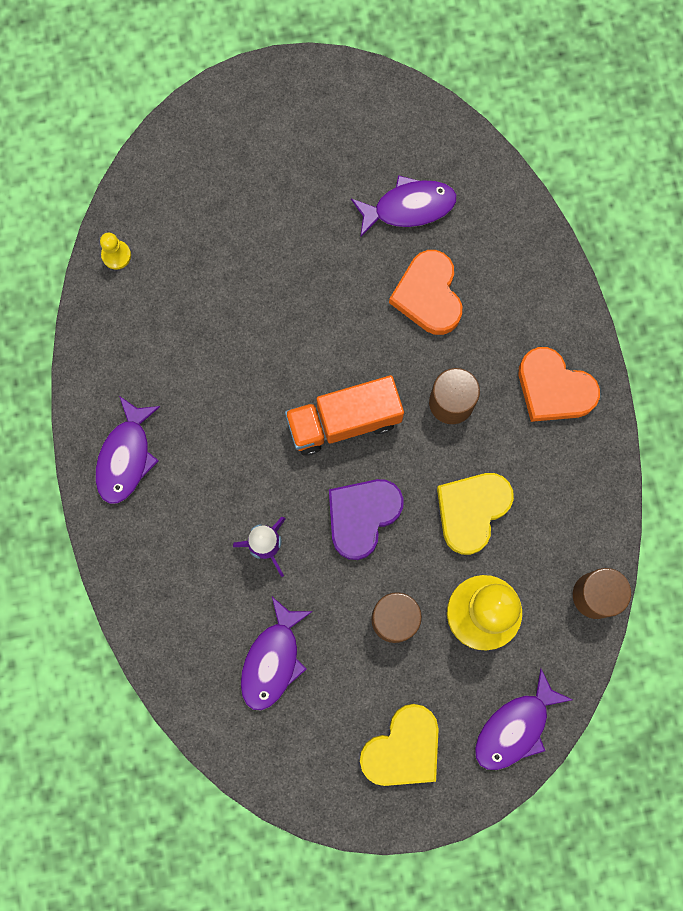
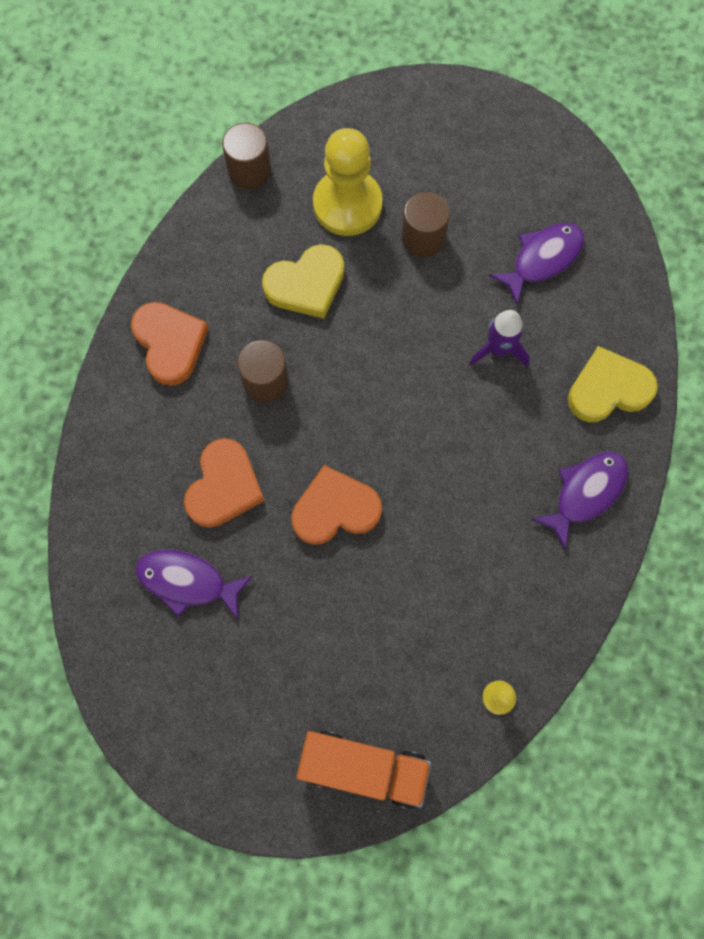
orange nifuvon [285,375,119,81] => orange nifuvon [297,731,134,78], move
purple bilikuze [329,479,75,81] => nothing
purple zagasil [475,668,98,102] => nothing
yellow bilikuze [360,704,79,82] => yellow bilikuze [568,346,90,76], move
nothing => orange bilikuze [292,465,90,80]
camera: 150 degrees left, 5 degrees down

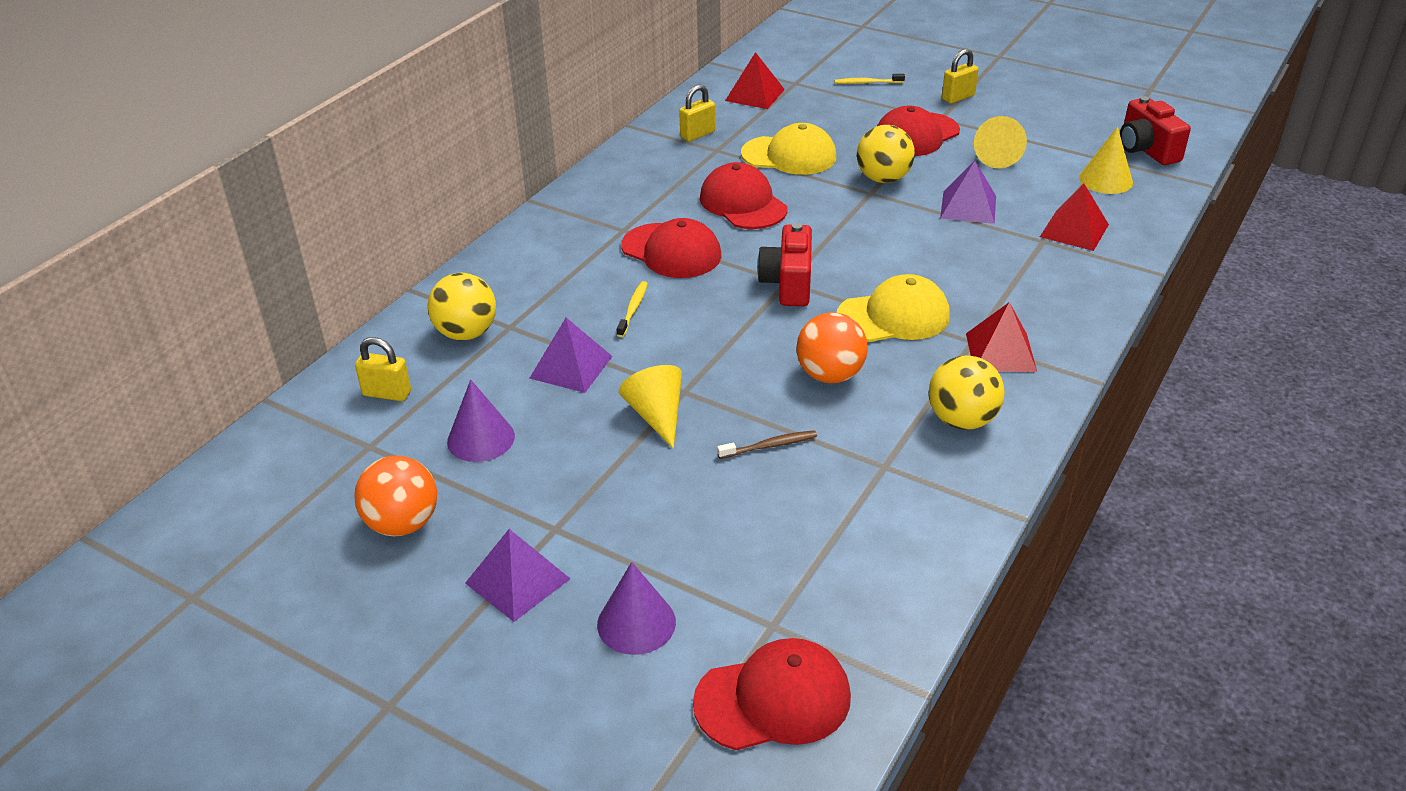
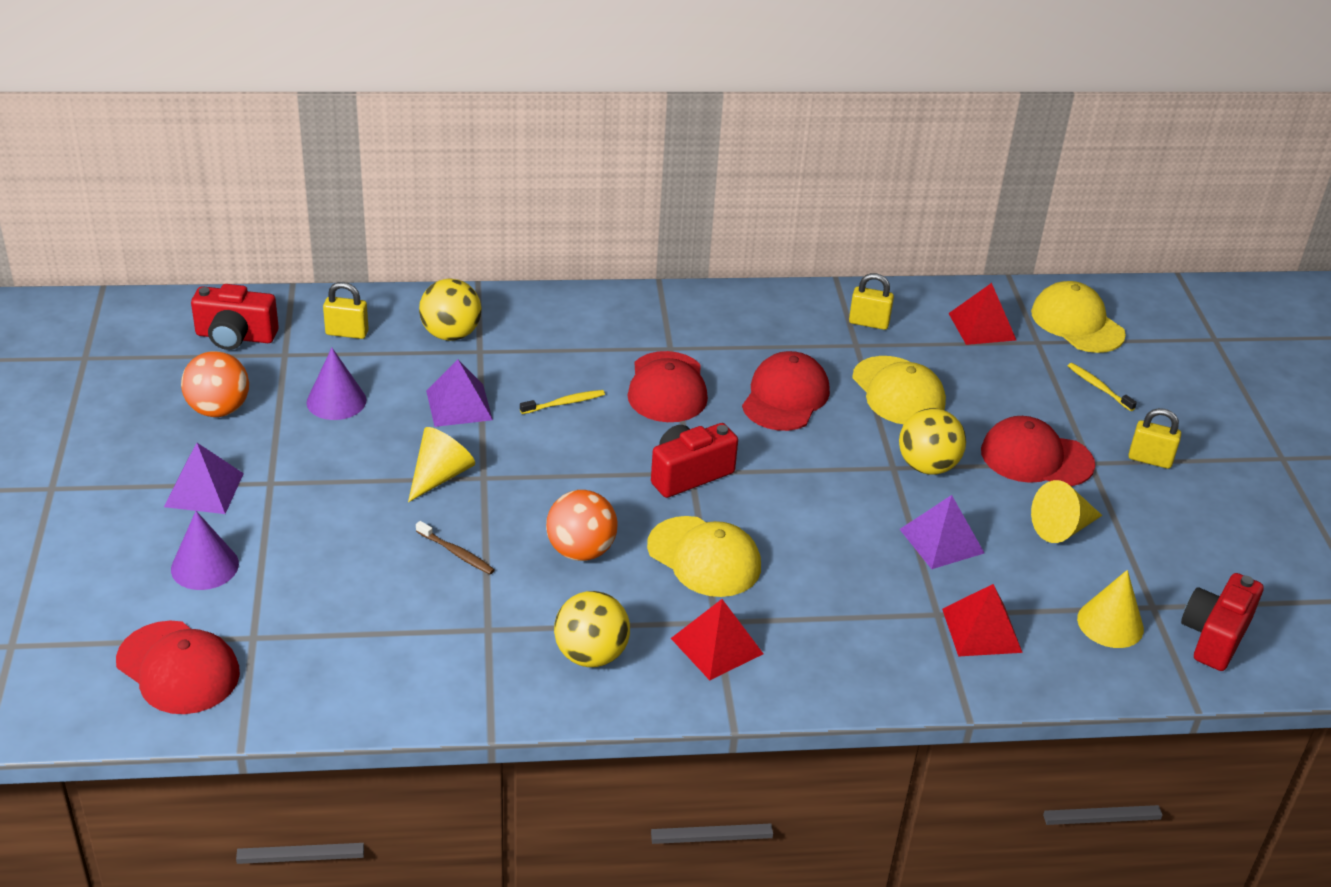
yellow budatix [355,337,56,64] => yellow budatix [323,282,46,57], 60 degrees counterclockwise
nothing => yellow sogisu [1031,281,95,72]
nothing => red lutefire [191,284,88,66]
camera: 50 degrees right, 0 degrees up

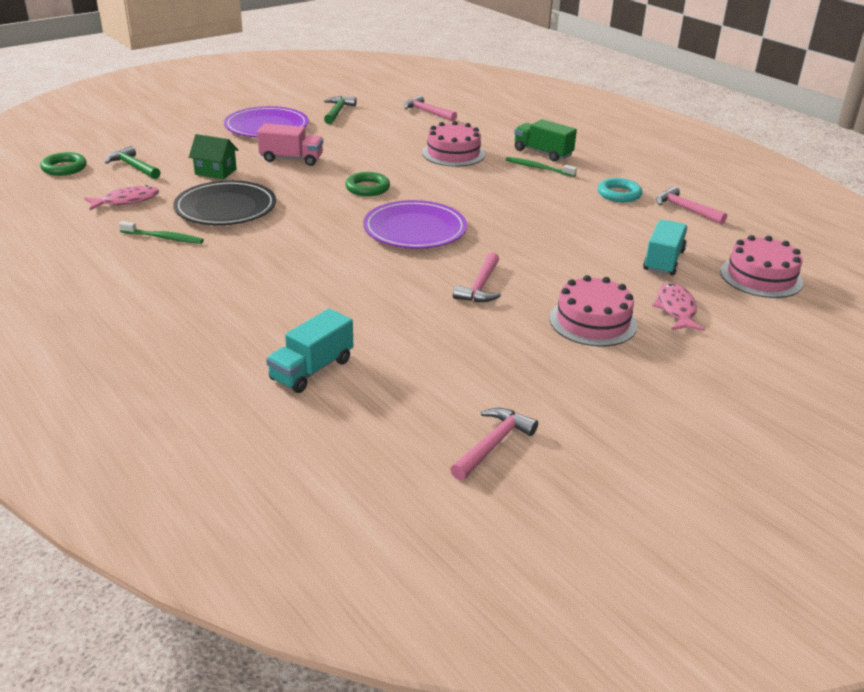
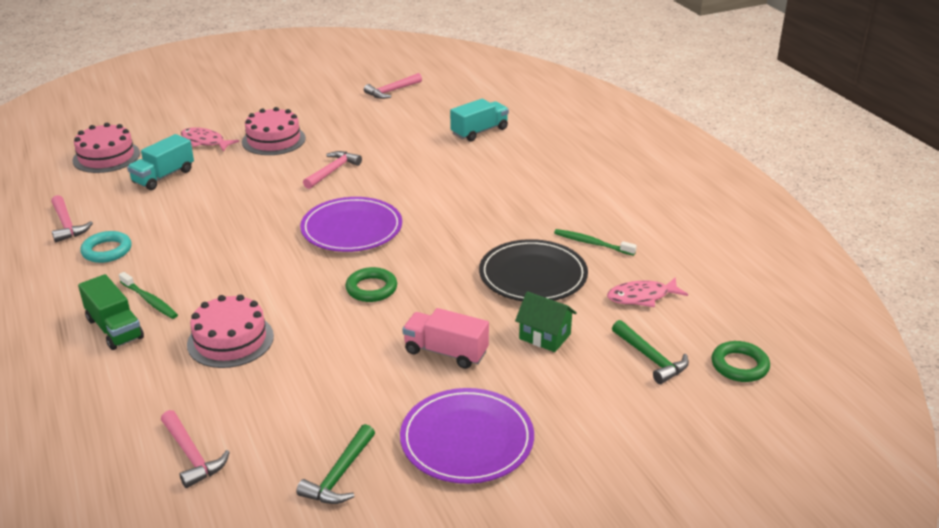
pink zagasil [652,283,53,48] => pink zagasil [181,127,58,24], 105 degrees clockwise
camera: 165 degrees left, 0 degrees up

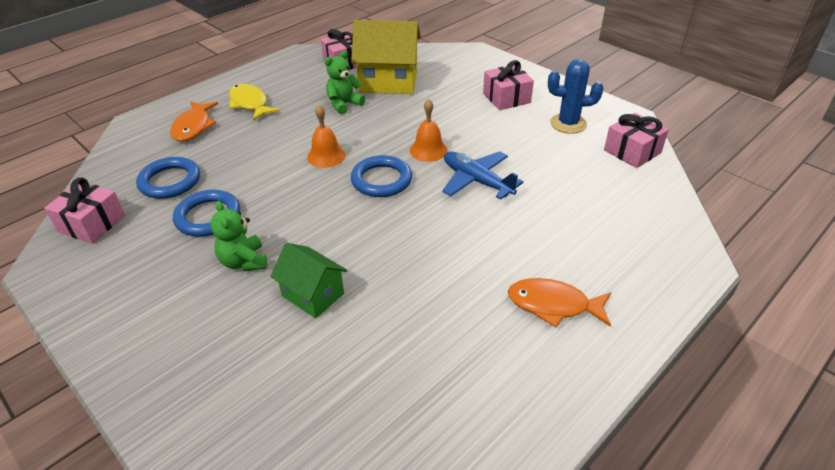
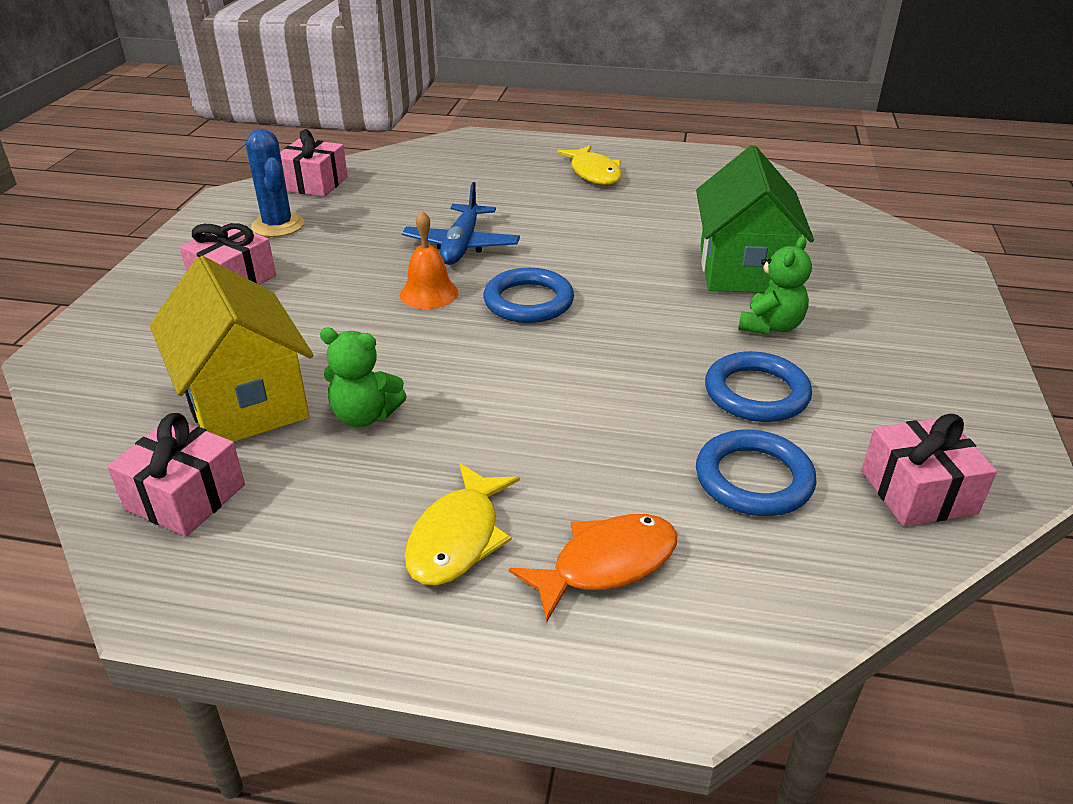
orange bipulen [307,105,39,63] => nothing
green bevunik [270,243,77,75] => green bevunik [696,145,118,148], x1.69
orange zagasil [508,278,103,49] => yellow zagasil [557,145,65,40]
camera: 125 degrees left, 5 degrees down

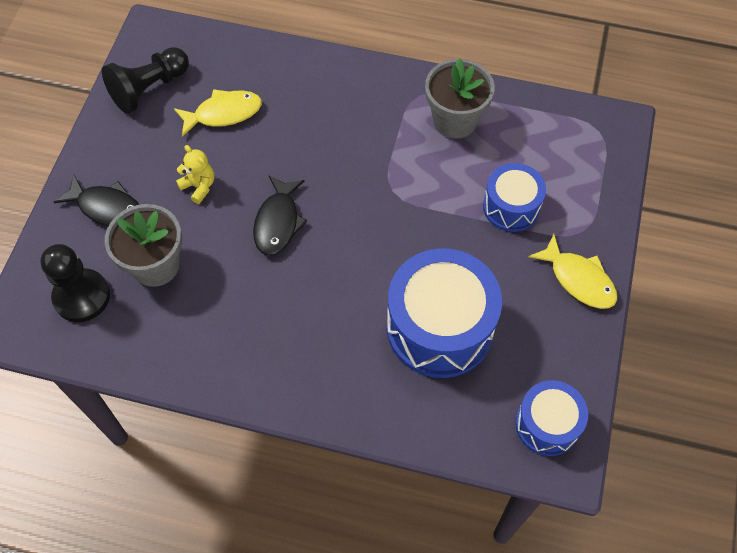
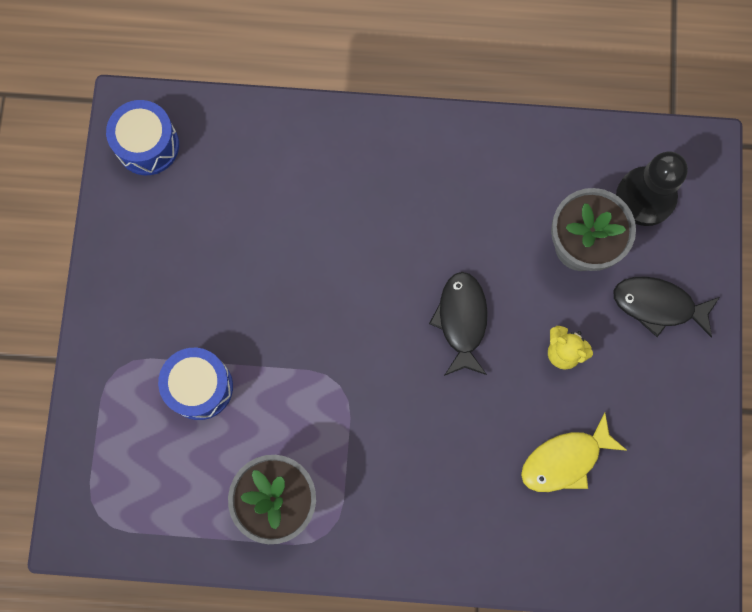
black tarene [102,47,87,67] => nothing
yellow zagasil [529,234,88,75] => nothing
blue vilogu [387,248,115,130] => nothing
camera: 170 degrees right, 15 degrees up

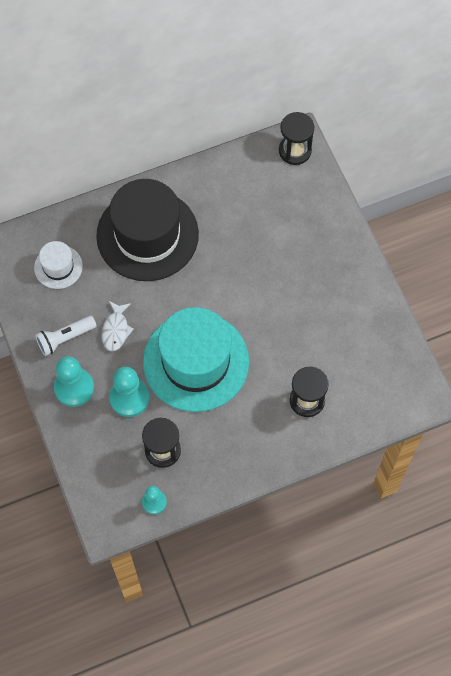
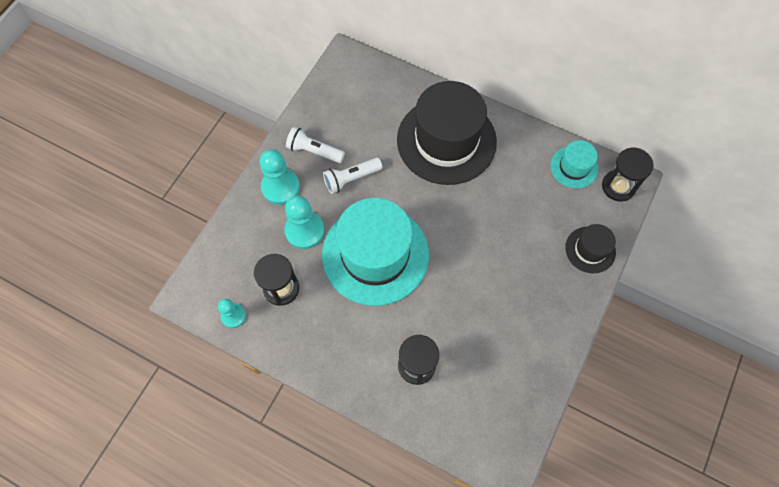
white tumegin [34,241,49,48] => nothing
white zagasil [102,301,32,50] => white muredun [323,158,59,36]
nothing => turquoise tumegin [550,140,48,48]
nothing => black tumegin [565,224,51,50]
camera: 50 degrees right, 0 degrees up

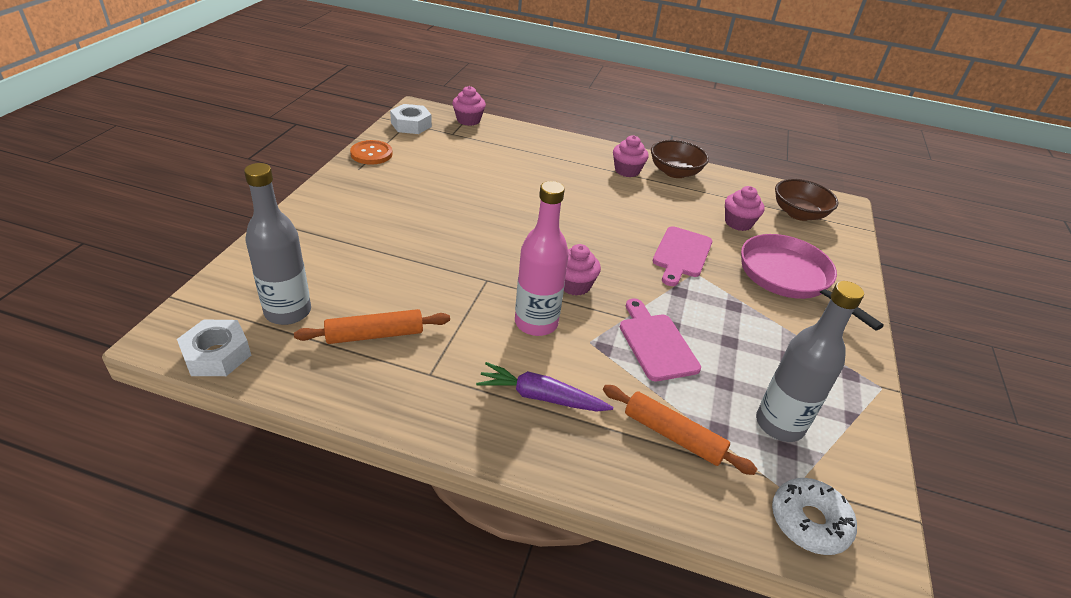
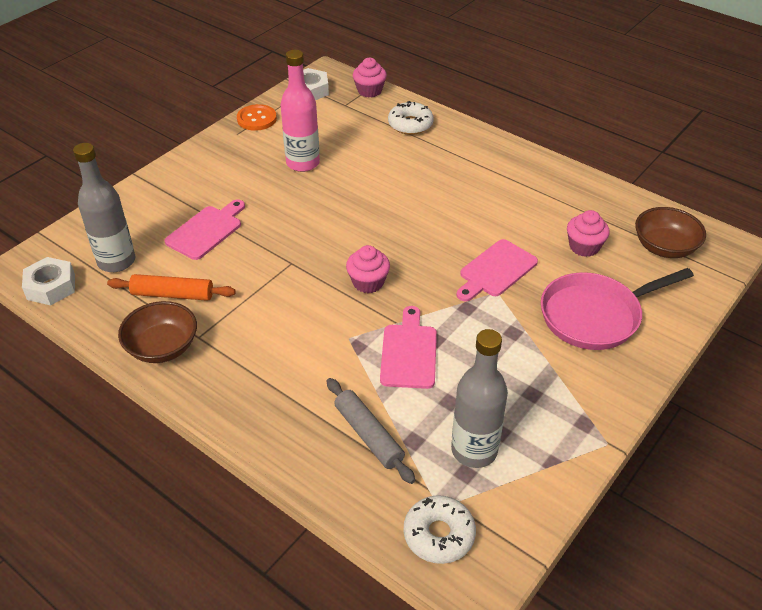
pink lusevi [613,135,35,42] => nothing
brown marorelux [651,140,58,38] => brown marorelux [118,301,79,62], move
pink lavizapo [515,181,54,155] => pink lavizapo [281,50,39,122], move
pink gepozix [741,234,143,96] => pink gepozix [541,268,153,82], 105 degrees counterclockwise
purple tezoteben [476,362,137,49] => nothing
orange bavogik [603,385,154,90] => grey bavogik [327,378,88,106]
nothing => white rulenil [388,101,46,34]
nothing => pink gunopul [164,199,81,61]
camera: 25 degrees right, 5 degrees up

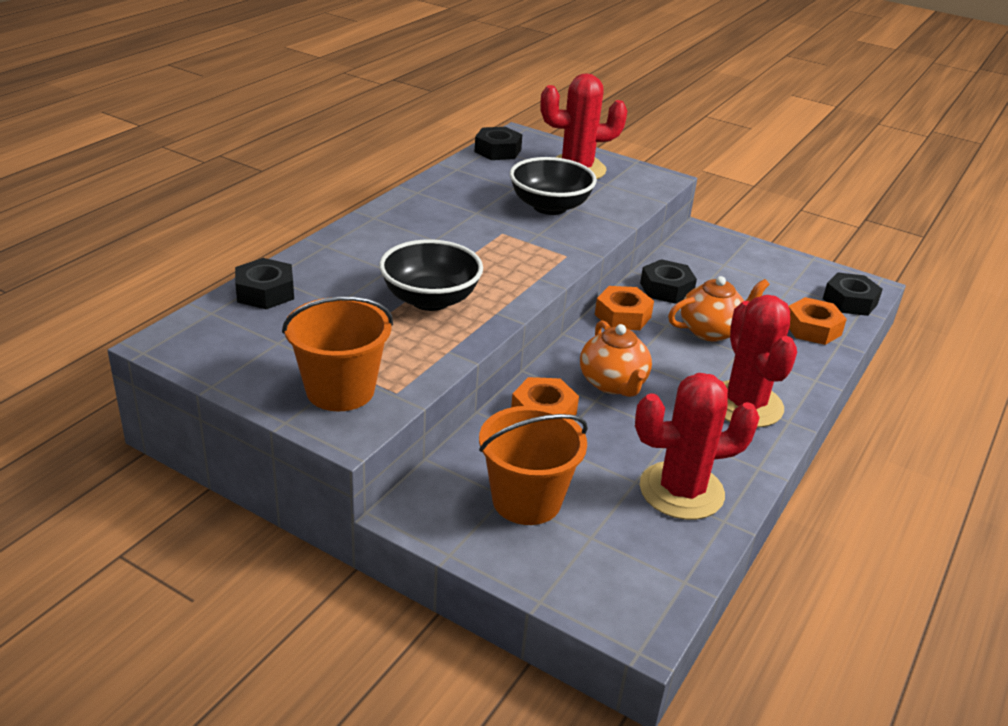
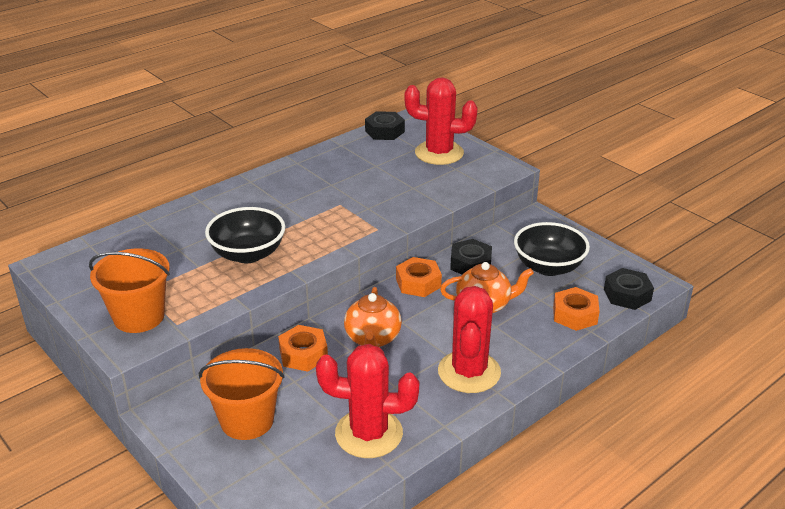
black marorelux [510,157,87,58] => black marorelux [514,222,76,54], move
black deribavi [235,258,59,51] => nothing
camera: 20 degrees right, 0 degrees up

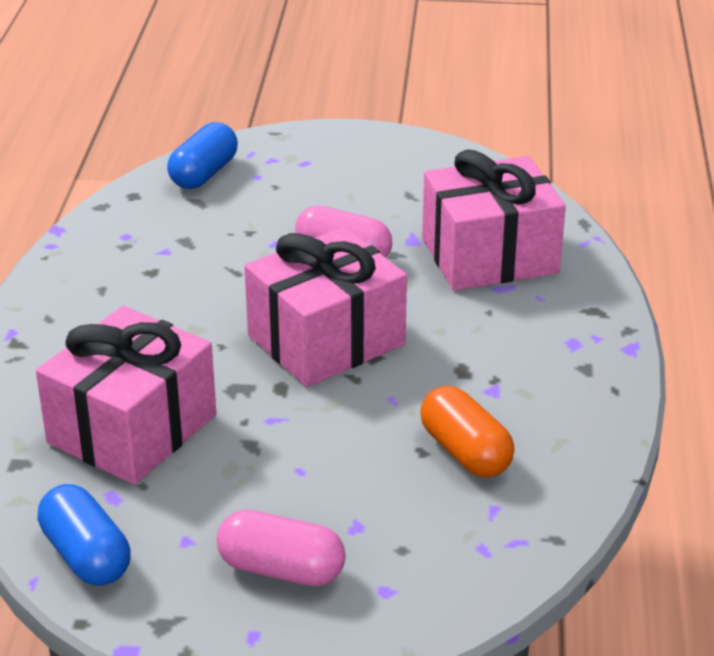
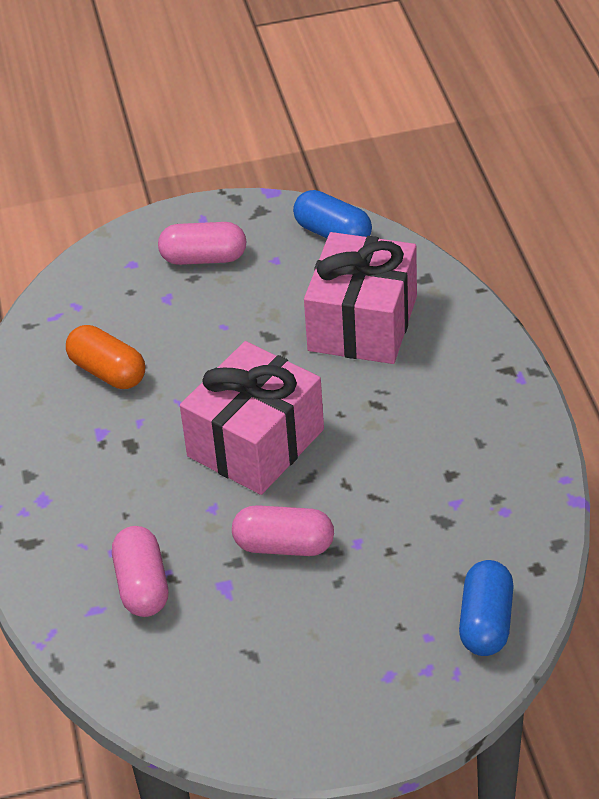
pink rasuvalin [422,149,144,142] => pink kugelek [112,526,56,91]
camera: 165 degrees right, 10 degrees up

